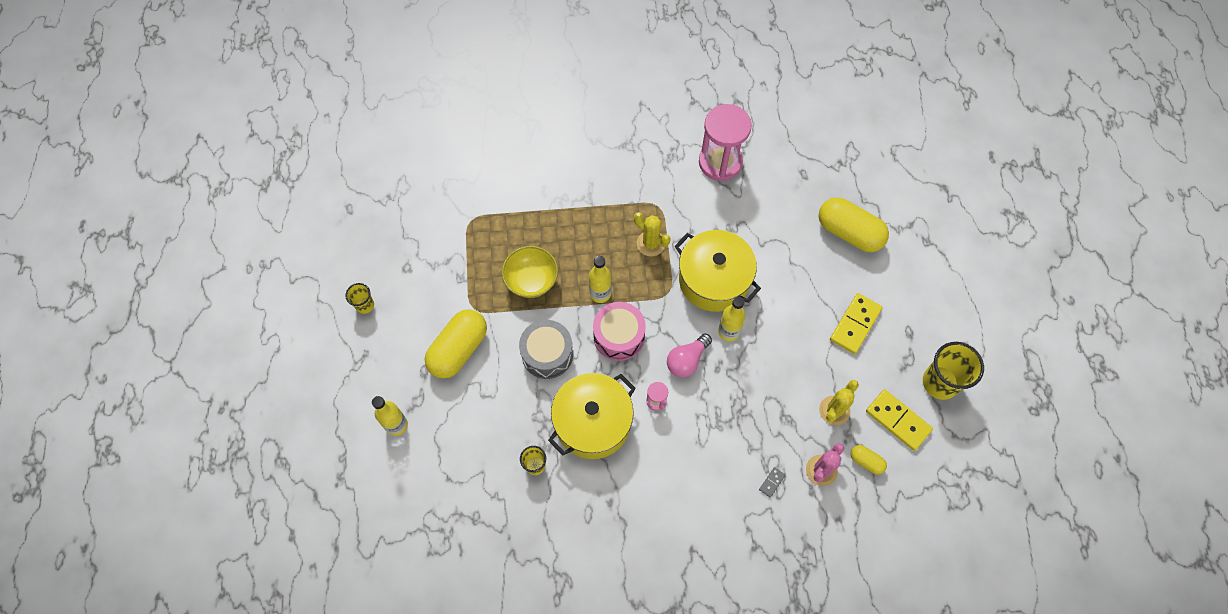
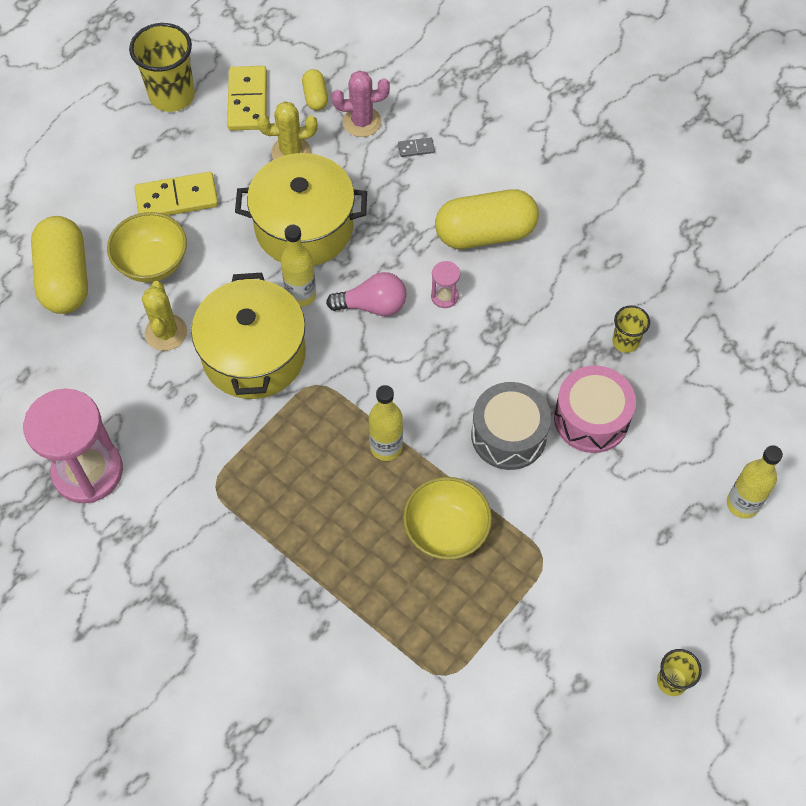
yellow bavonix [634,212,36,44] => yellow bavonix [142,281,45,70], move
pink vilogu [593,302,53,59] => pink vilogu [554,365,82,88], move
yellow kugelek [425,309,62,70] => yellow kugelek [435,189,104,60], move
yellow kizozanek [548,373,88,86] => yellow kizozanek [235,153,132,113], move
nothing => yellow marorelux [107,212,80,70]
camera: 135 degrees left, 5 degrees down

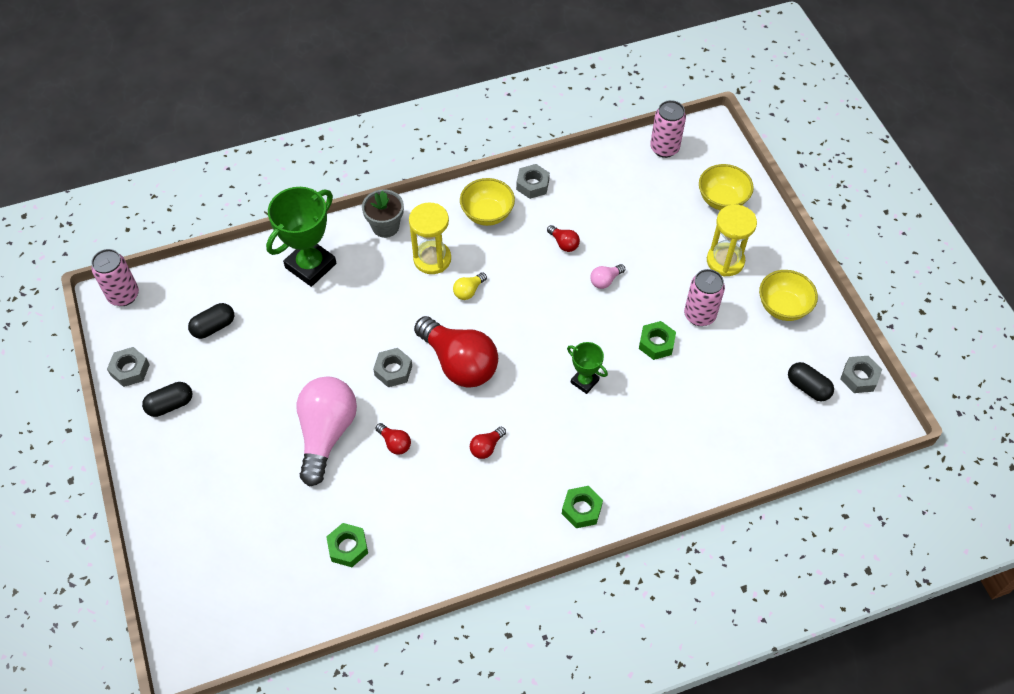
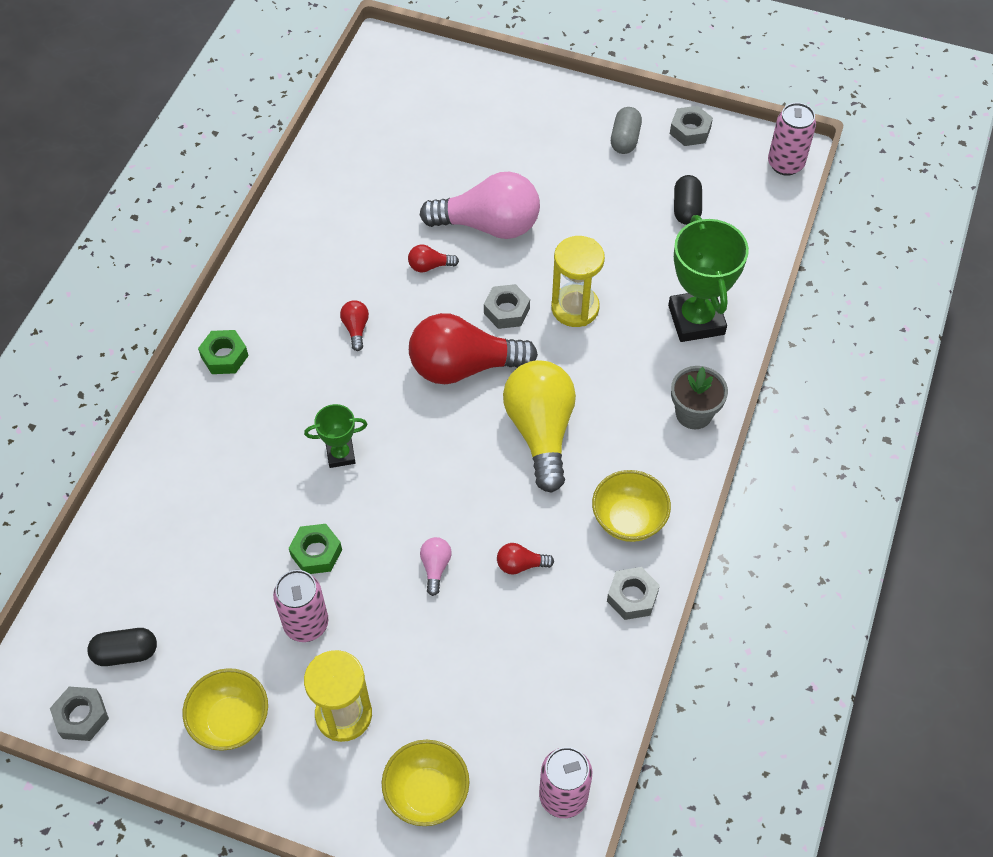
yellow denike [409,202,42,72] => yellow denike [551,236,54,91], move
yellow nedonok [453,272,34,28] => yellow nedonok [503,360,73,133], x2.41
pink nedonok [297,377,60,110] => pink nedonok [420,172,120,67], 45 degrees counterclockwise
black kugelek [142,382,50,35] => grey kugelek [611,107,31,47]
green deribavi [326,523,42,44] => nothing
camera: 130 degrees right, 0 degrees up

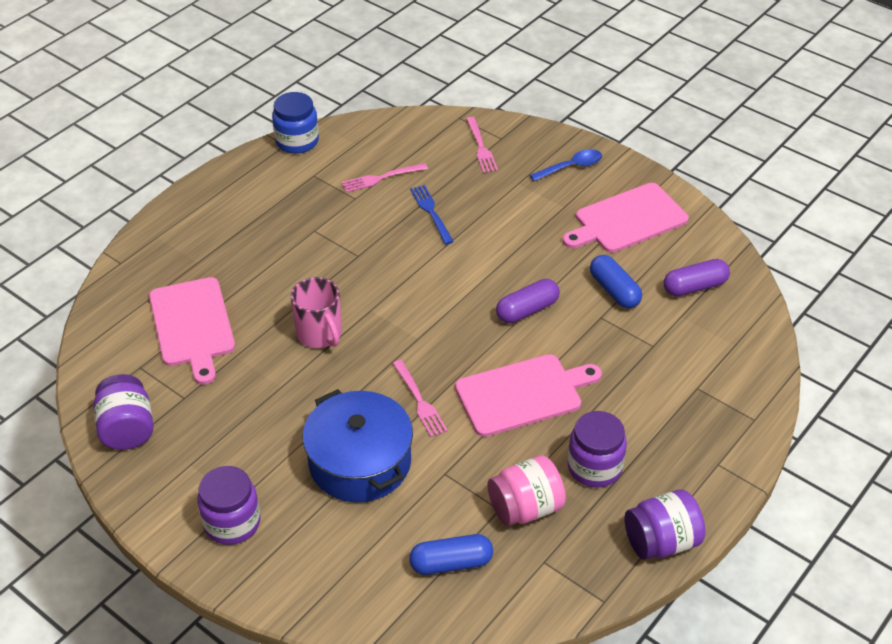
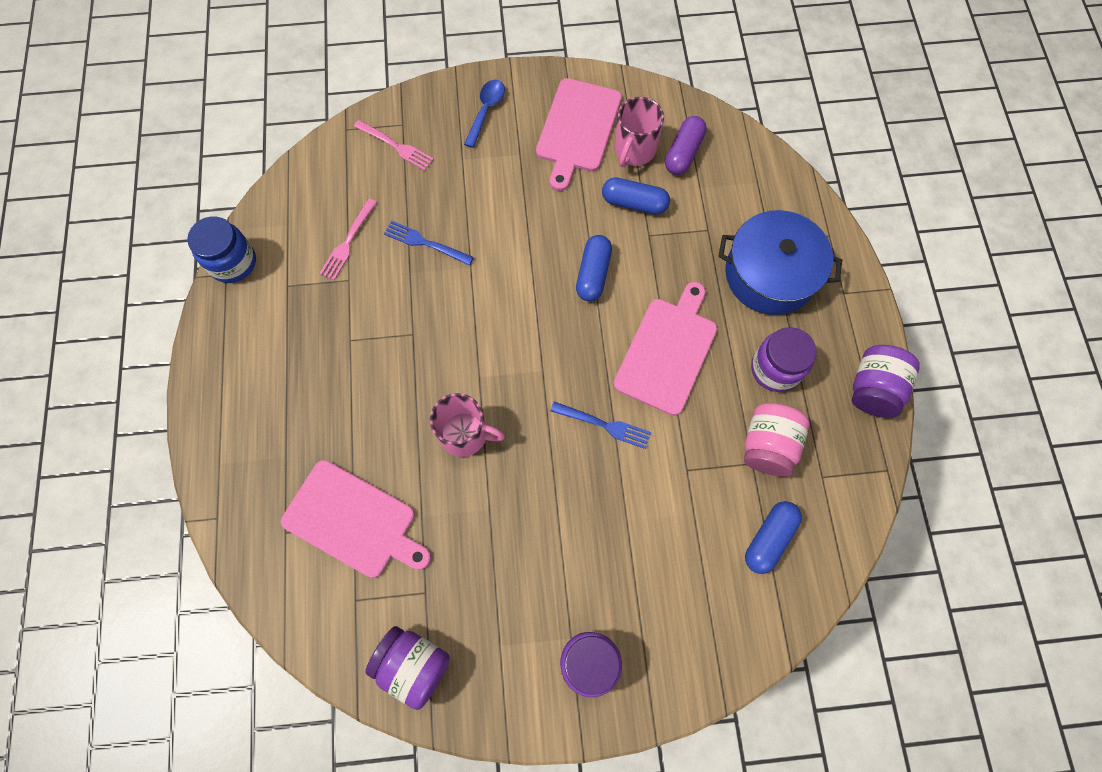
purple kugelek [496,279,64,44] => blue kugelek [576,235,36,66]
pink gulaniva [392,360,56,77] => blue gulaniva [550,401,101,48]
blue kizozanek [303,389,110,113] => blue kizozanek [718,210,124,105], move
nothing => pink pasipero [614,97,50,70]
camera: 45 degrees left, 25 degrees up

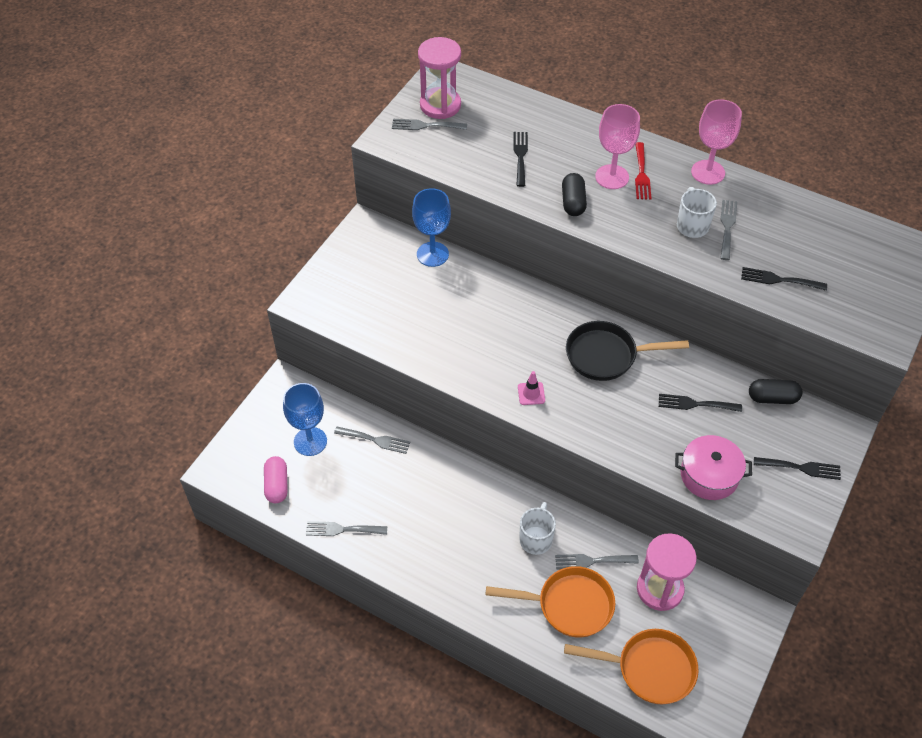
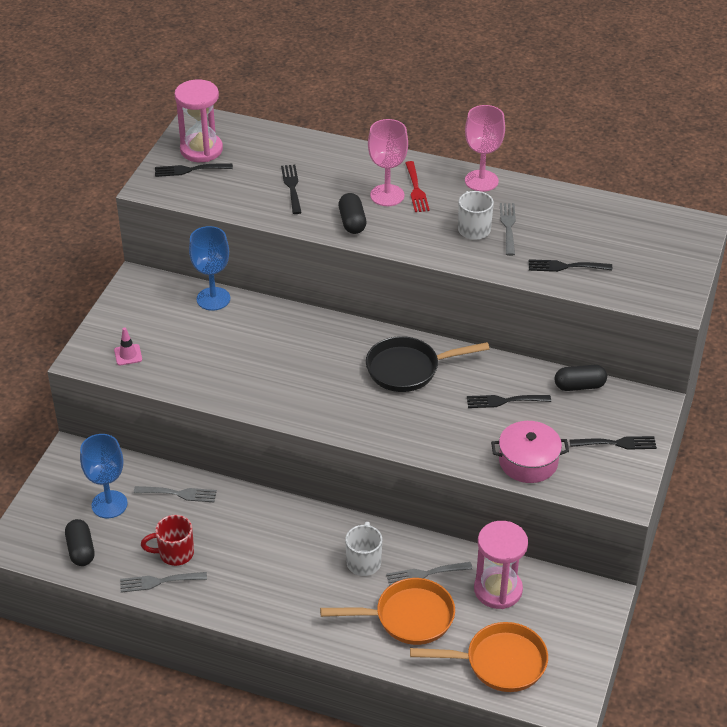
grey gulaniva [392,119,75,11] => black gulaniva [155,163,78,14]
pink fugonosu [518,371,27,34] => pink fugonosu [114,327,28,39], move
pink kugelek [264,456,24,47] => black kugelek [65,519,29,47]
nothing => red pasipero [141,515,53,51]
camera: 10 degrees left, 10 degrees down

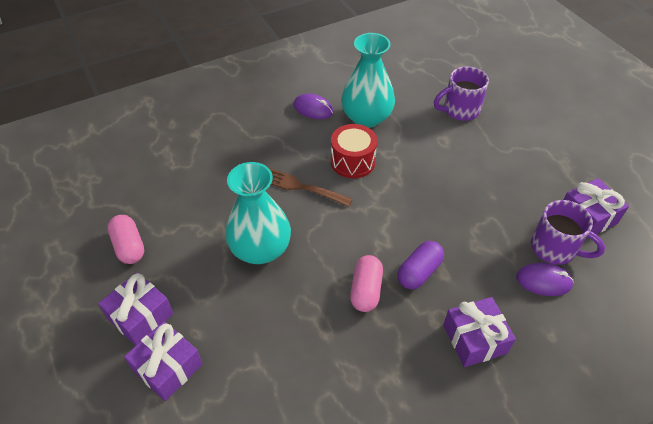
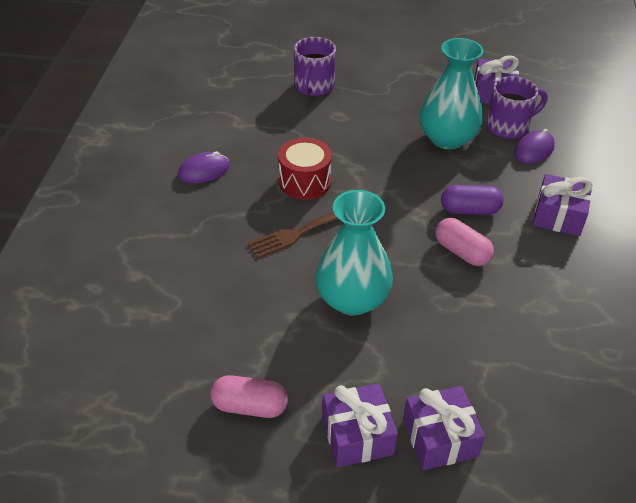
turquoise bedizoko [341,33,54,95] => turquoise bedizoko [420,38,63,111], move
purple kugelek [397,241,47,48] => purple kugelek [441,185,62,30], 75 degrees counterclockwise
camera: 55 degrees left, 5 degrees down

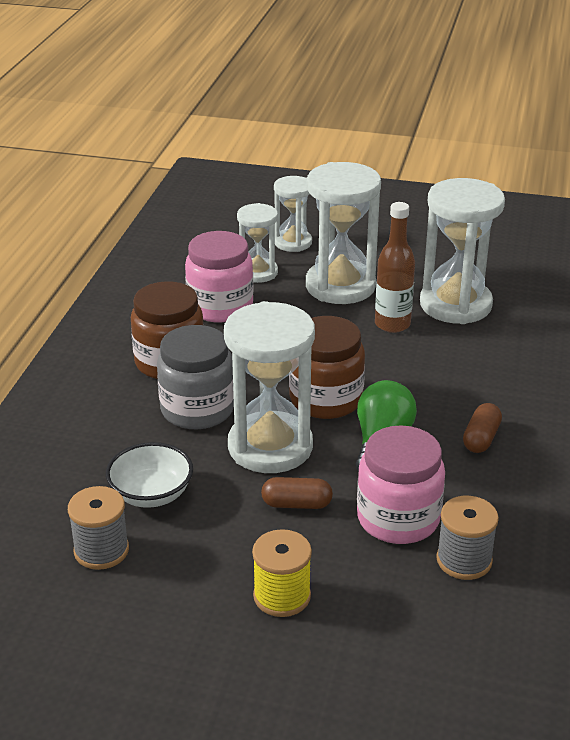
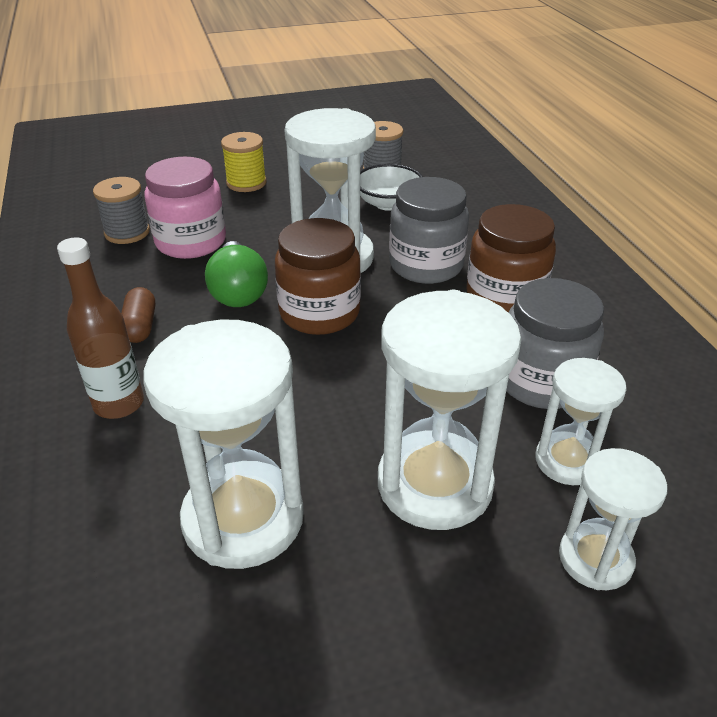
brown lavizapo [375,202,40,131] => brown lavizapo [57,237,87,182], move
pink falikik [185,231,68,92] => grey falikik [506,278,98,131]
brown kugelek [261,477,72,32] => nothing
camera: 150 degrees right, 5 degrees up

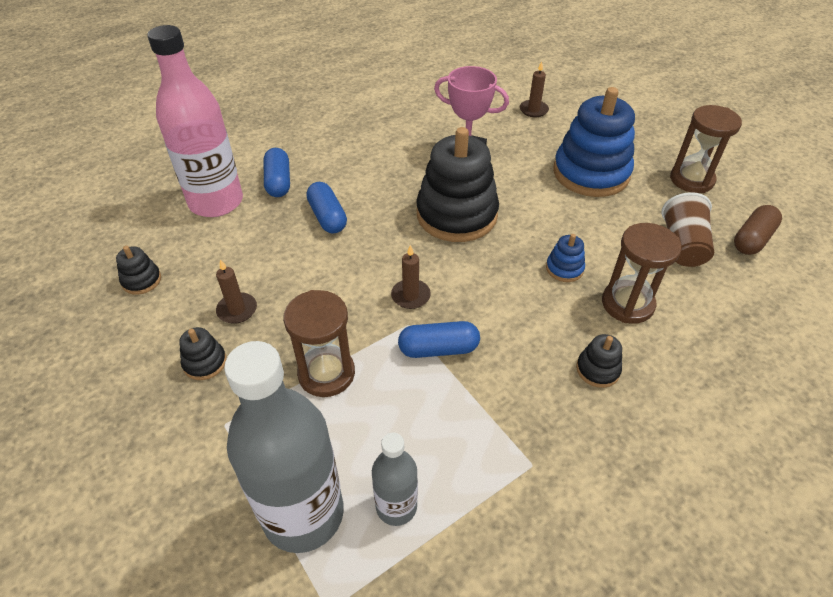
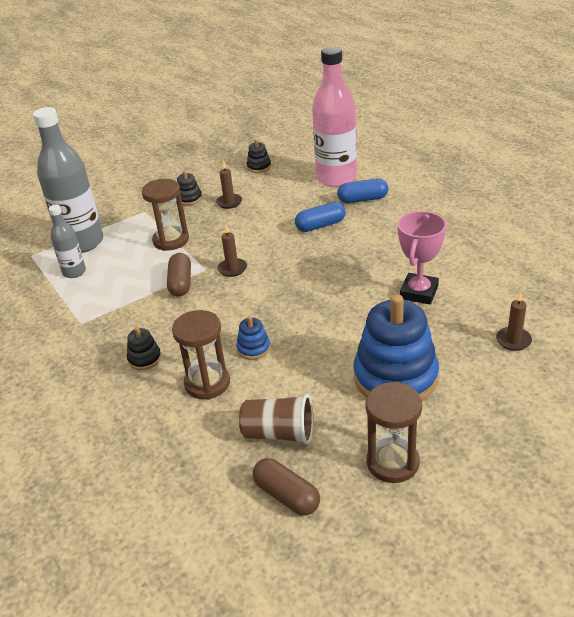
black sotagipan [416,127,83,115] => nothing
blue kugelek [398,321,82,37] => brown kugelek [167,253,24,43]
camera: 95 degrees right, 10 degrees down

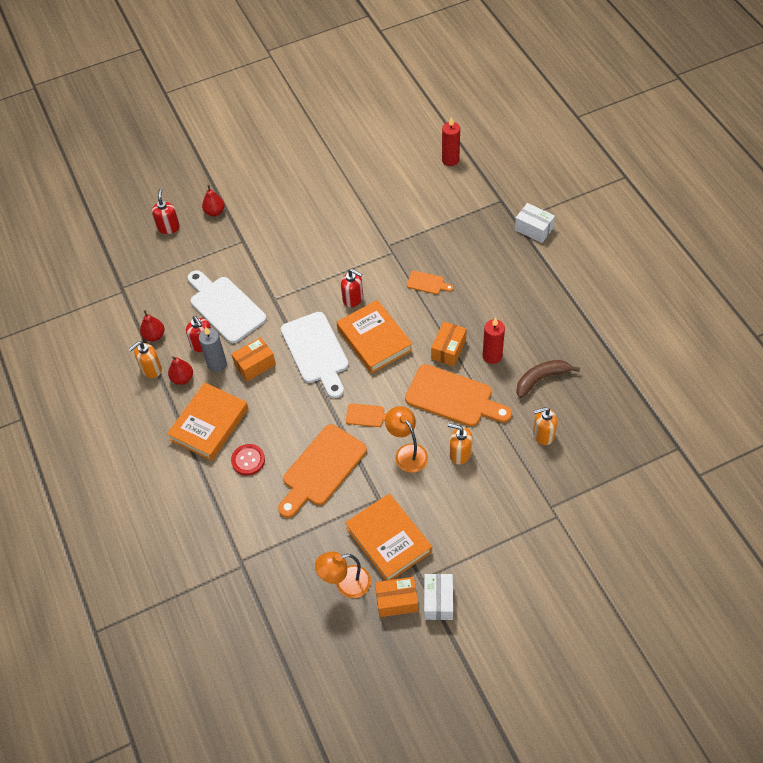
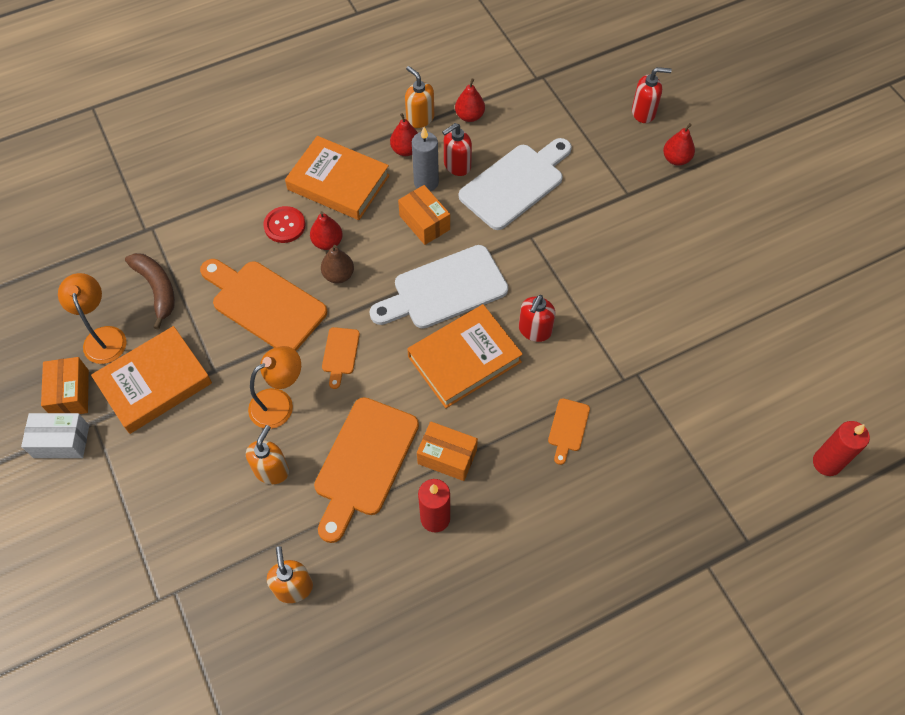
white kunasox [515,203,40,40] => nothing
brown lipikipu [516,360,64,38] => brown lipikipu [125,253,50,77], move
nothing => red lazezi [310,211,33,39]
nothing => brown lazezi [321,245,33,38]
camera: 85 degrees right, 5 degrees up

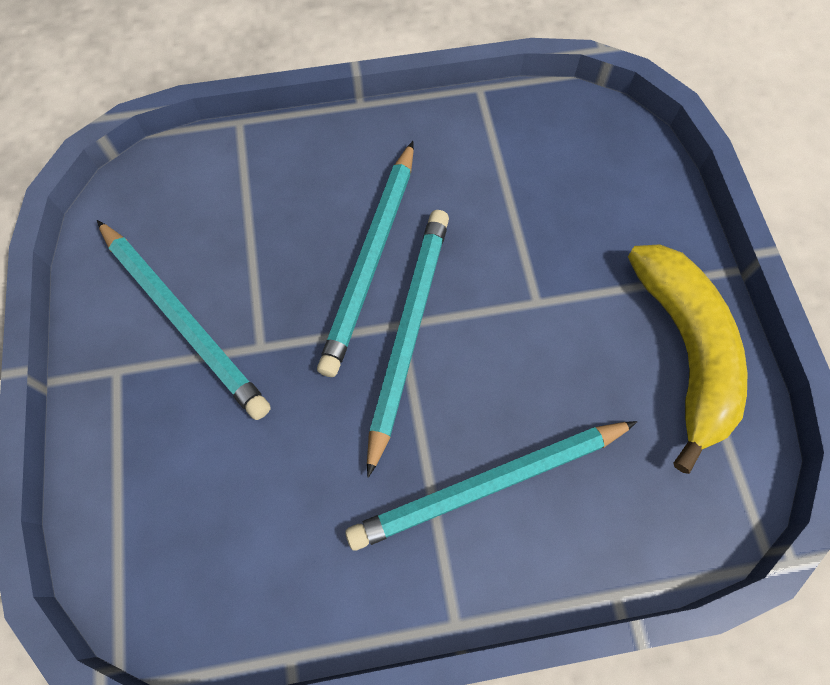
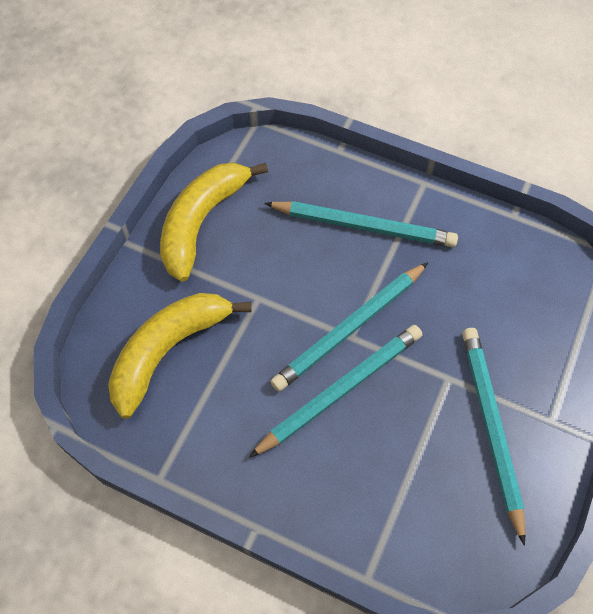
nothing => yellow lipikipu [108,293,143,126]
camera: 145 degrees left, 5 degrees down

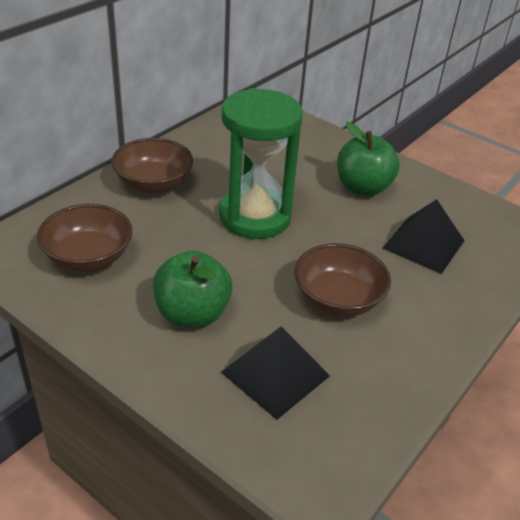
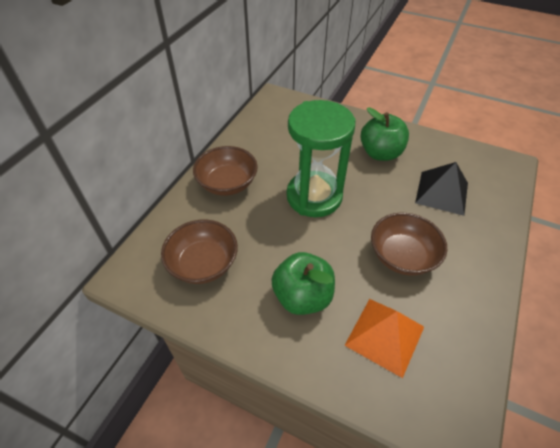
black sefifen [221,327,109,93] => orange sefifen [344,299,80,79]
camera: 10 degrees left, 10 degrees up

